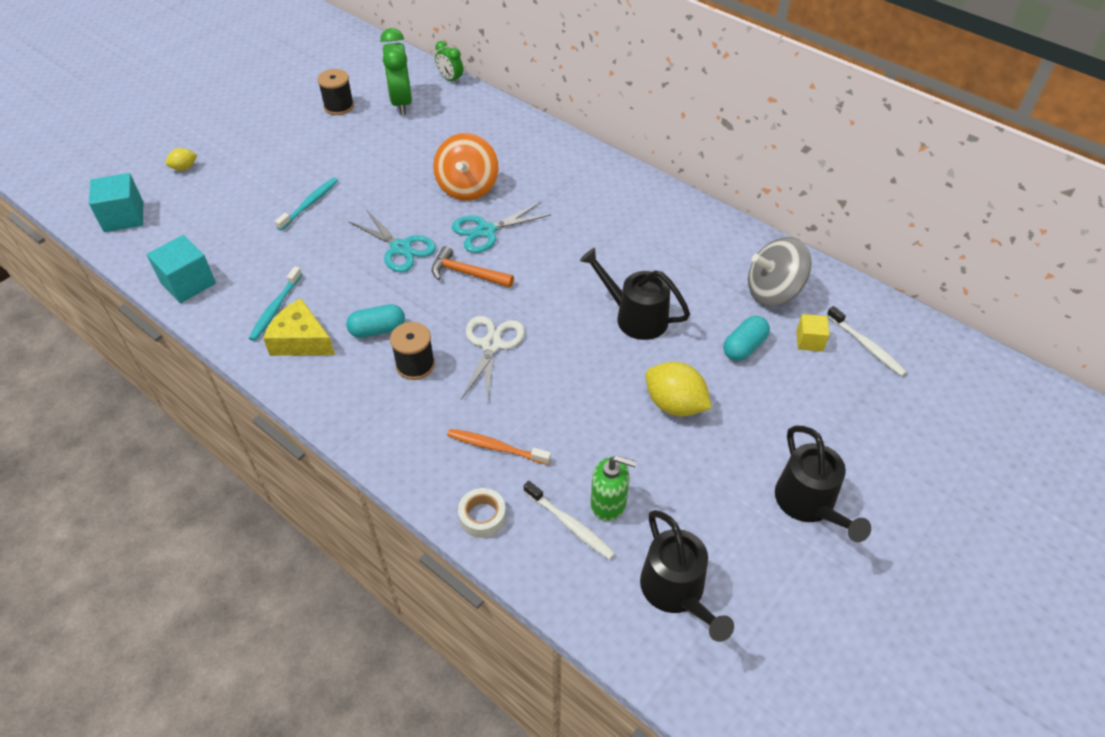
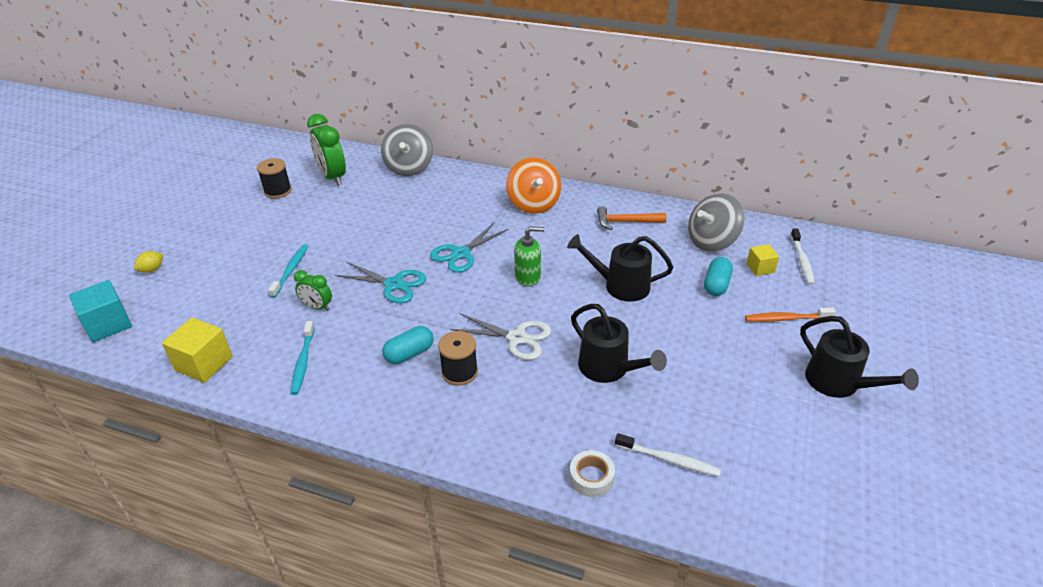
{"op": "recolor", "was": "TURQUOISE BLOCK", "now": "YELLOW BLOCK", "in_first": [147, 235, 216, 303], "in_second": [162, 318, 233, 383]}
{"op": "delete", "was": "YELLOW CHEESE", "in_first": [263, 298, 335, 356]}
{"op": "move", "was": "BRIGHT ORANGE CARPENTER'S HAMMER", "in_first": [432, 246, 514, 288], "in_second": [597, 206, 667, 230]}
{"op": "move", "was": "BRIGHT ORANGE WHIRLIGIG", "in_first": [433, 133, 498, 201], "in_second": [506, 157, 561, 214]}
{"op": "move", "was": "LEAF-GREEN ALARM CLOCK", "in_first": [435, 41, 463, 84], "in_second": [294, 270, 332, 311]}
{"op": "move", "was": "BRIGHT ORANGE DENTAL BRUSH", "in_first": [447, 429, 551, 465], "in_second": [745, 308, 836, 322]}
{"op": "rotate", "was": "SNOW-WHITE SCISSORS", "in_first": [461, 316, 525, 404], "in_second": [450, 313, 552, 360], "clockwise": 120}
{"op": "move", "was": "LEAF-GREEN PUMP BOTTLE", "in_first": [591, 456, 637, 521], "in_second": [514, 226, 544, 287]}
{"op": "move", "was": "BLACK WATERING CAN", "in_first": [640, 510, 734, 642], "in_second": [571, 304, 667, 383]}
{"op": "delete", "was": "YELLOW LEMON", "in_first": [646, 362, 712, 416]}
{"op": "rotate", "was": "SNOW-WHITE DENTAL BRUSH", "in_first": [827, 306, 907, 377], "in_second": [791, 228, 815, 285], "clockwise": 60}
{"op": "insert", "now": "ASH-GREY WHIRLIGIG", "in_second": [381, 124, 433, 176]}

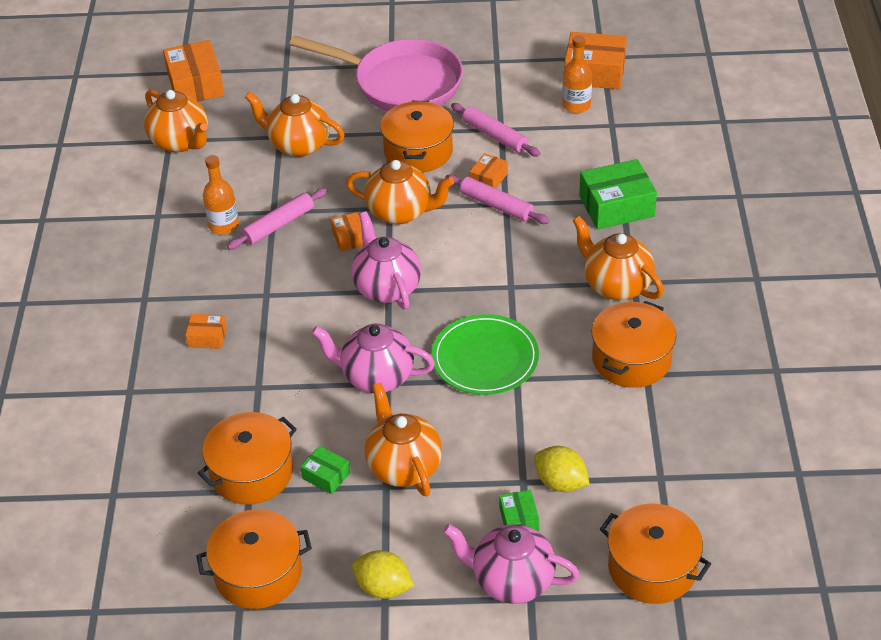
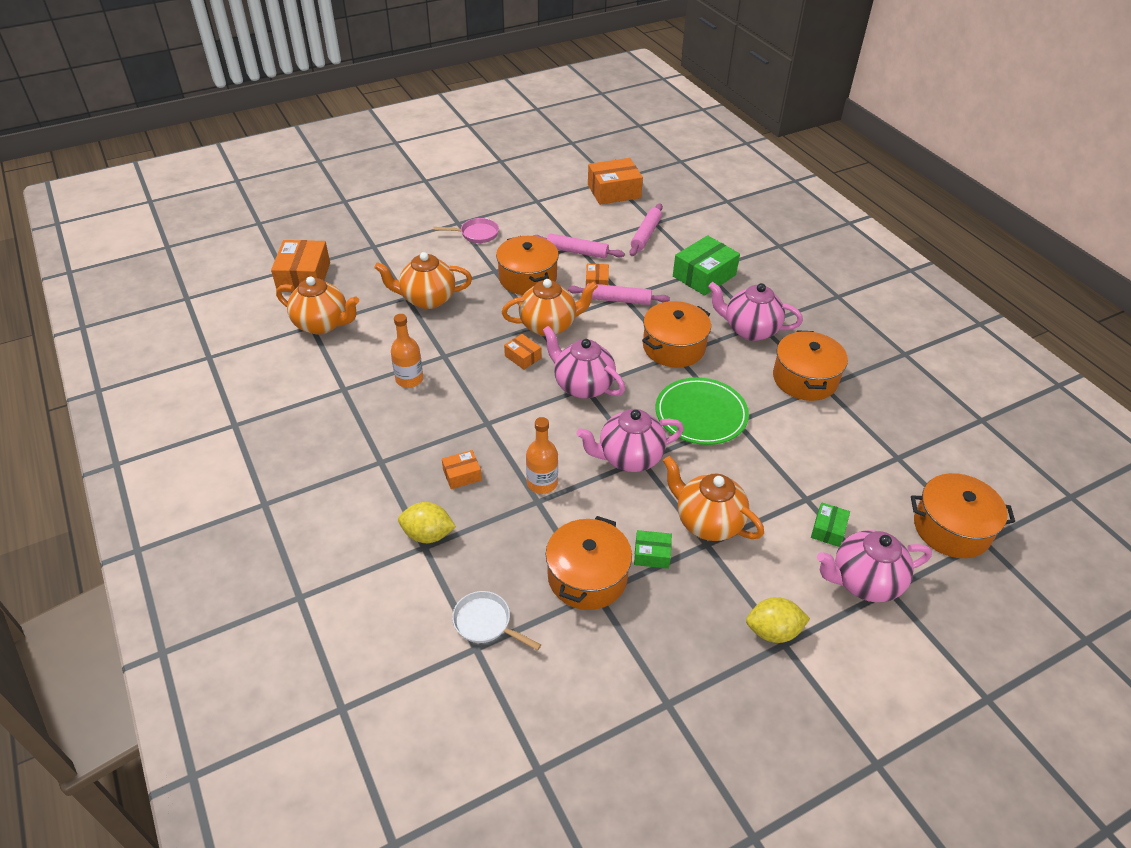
{"op": "rotate", "was": "BRIGHT ORANGE PARCEL", "in_first": [163, 40, 225, 102], "in_second": [271, 240, 330, 292], "clockwise": 45}
{"op": "move", "was": "BRIGHT ORANGE POT", "in_first": [196, 509, 312, 609], "in_second": [642, 301, 711, 367]}
{"op": "move", "was": "PINK ROLLING PIN", "in_first": [227, 188, 327, 250], "in_second": [629, 203, 663, 256]}
{"op": "resize", "was": "PINK PAN", "in_first": [289, 35, 463, 111], "in_second": [433, 218, 499, 243], "ratio": 0.43}
{"op": "rotate", "was": "LEAF-GREEN PARCEL", "in_first": [499, 490, 539, 532], "in_second": [811, 503, 850, 547], "clockwise": 60}
{"op": "move", "was": "YELLOW LEMON", "in_first": [534, 446, 590, 492], "in_second": [398, 502, 456, 543]}
{"op": "move", "was": "BRIGHT ORANGE FLASK", "in_first": [562, 35, 592, 113], "in_second": [526, 417, 558, 494]}
{"op": "recolor", "was": "BRIGHT ORANGE TEAPOT", "now": "PINK TEAPOT", "in_first": [572, 216, 664, 300], "in_second": [708, 282, 803, 341]}
{"op": "insert", "now": "SNOW-WHITE PAN", "in_second": [452, 591, 541, 650]}

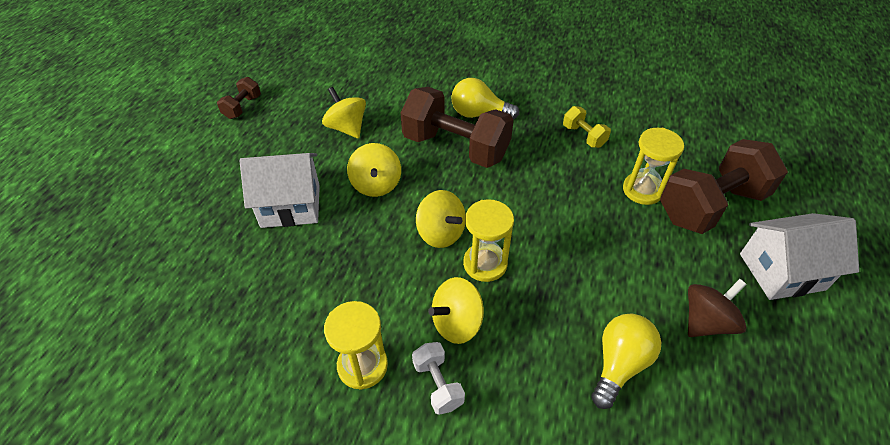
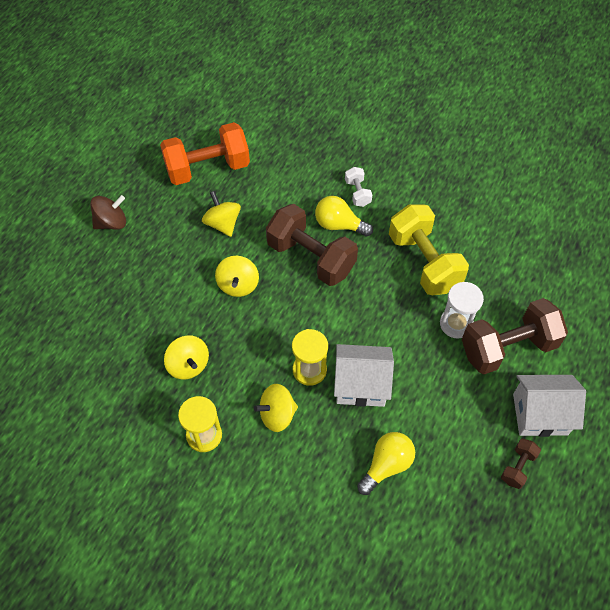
{"op": "move", "was": "BROWN FREE WEIGHT", "in_first": [217, 77, 261, 119], "in_second": [501, 439, 541, 489]}
{"op": "move", "was": "SNOW-WHITE TOY HOUSE", "in_first": [240, 153, 320, 228], "in_second": [334, 344, 394, 407]}
{"op": "move", "was": "SNOW-WHITE FREE WEIGHT", "in_first": [412, 342, 465, 415], "in_second": [345, 167, 372, 207]}
{"op": "move", "was": "YELLOW WHIRLIGIG", "in_first": [416, 190, 466, 248], "in_second": [164, 335, 209, 379]}
{"op": "resize", "was": "YELLOW FREE WEIGHT", "in_first": [563, 106, 611, 148], "in_second": [389, 204, 469, 295], "ratio": 2.19}
{"op": "recolor", "was": "YELLOW SAND TIMER", "now": "SNOW-WHITE SAND TIMER", "in_first": [623, 128, 684, 205], "in_second": [440, 282, 484, 338]}
{"op": "move", "was": "BROWN WHIRLIGIG", "in_first": [688, 279, 746, 337], "in_second": [90, 195, 126, 229]}
{"op": "insert", "now": "BRIGHT ORANGE FREE WEIGHT", "in_second": [160, 122, 250, 185]}

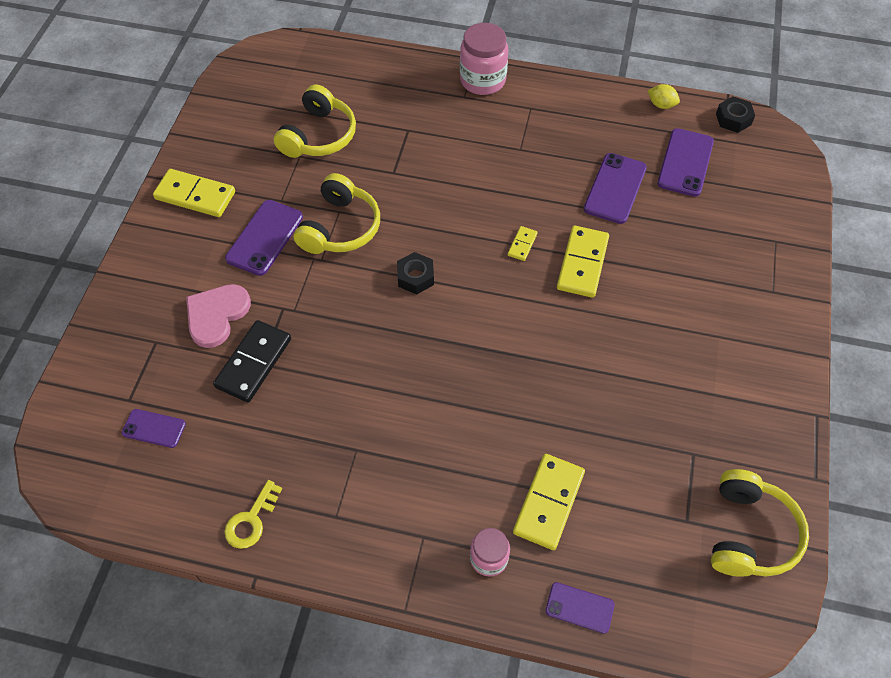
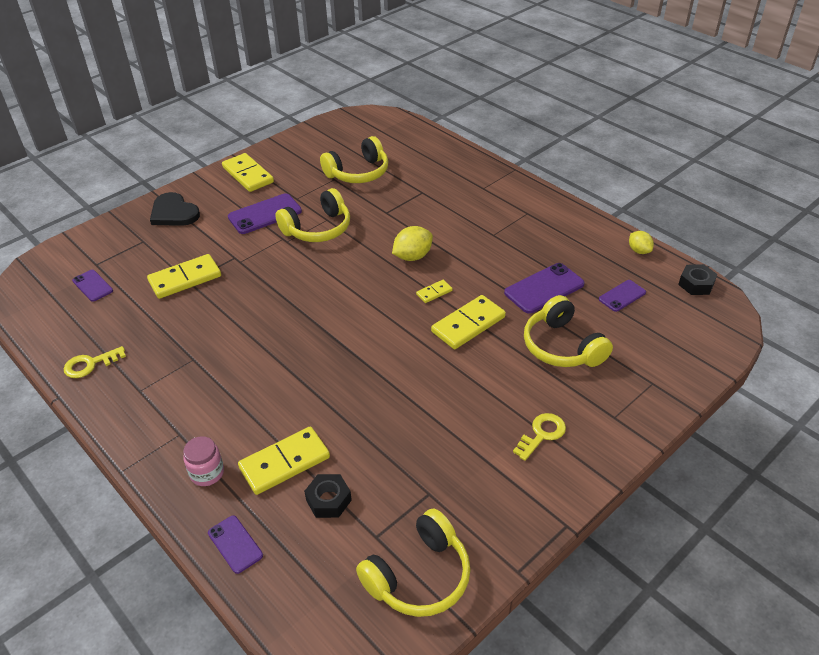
{"op": "delete", "was": "PINK HEART SHAPE", "in_first": [186, 284, 251, 348]}
{"op": "recolor", "was": "BLACK DOMINO PIECE", "now": "YELLOW DOMINO PIECE", "in_first": [213, 320, 291, 402], "in_second": [147, 254, 221, 299]}
{"op": "move", "was": "BLACK HEX NUT", "in_first": [397, 252, 434, 295], "in_second": [304, 474, 352, 518]}
{"op": "delete", "was": "PINK PRESERVE JAR", "in_first": [460, 23, 508, 95]}
{"op": "resize", "was": "VIOLET MOBILE PHONE", "in_first": [657, 128, 714, 197], "in_second": [599, 280, 646, 312], "ratio": 0.6}
{"op": "insert", "now": "BLACK HEART SHAPE", "in_second": [150, 192, 200, 226]}
{"op": "insert", "now": "YELLOW LEMON", "in_second": [392, 226, 433, 261]}
{"op": "insert", "now": "YELLOW KEY", "in_second": [513, 413, 566, 461]}
{"op": "insert", "now": "YELLOW OVER-EAR HEADPHONES", "in_second": [524, 295, 613, 367]}

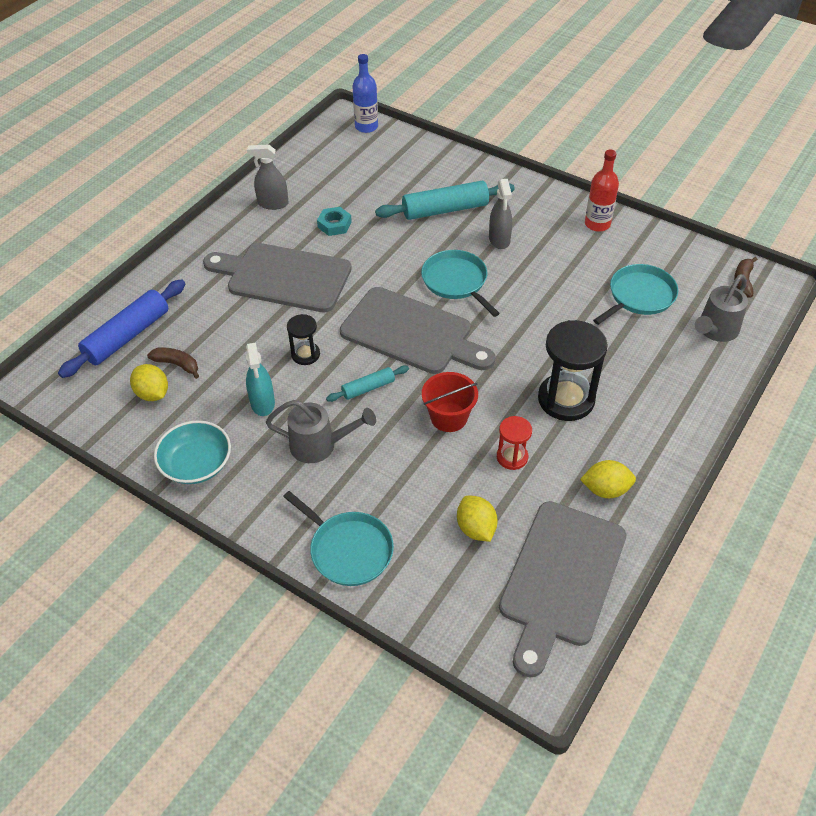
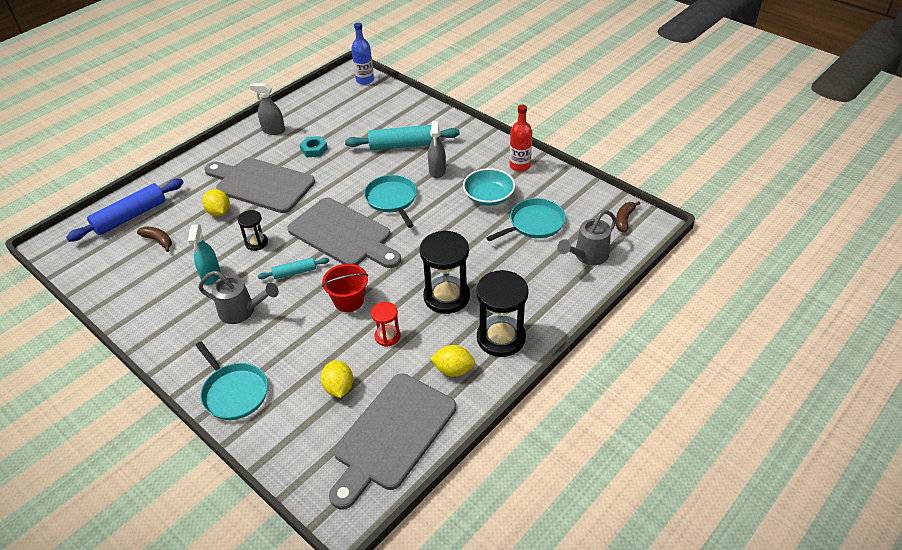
{"op": "move", "was": "YELLOW LEMON", "in_first": [130, 364, 168, 401], "in_second": [203, 189, 230, 216]}
{"op": "move", "was": "TURQUOISE SERVING BOWL", "in_first": [154, 420, 231, 484], "in_second": [463, 168, 515, 206]}
{"op": "insert", "now": "BLACK SAND TIMER", "in_second": [476, 270, 529, 357]}

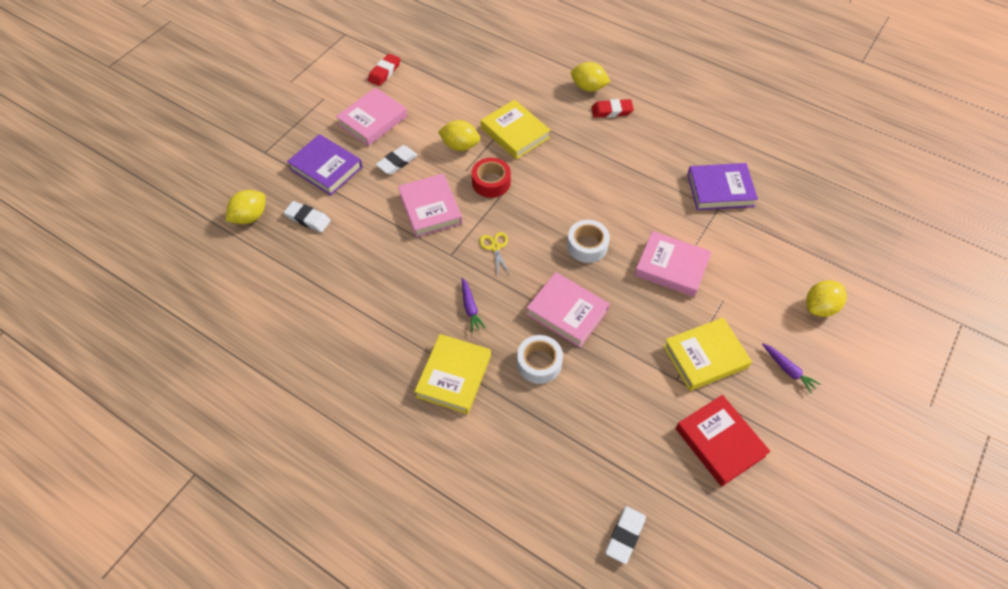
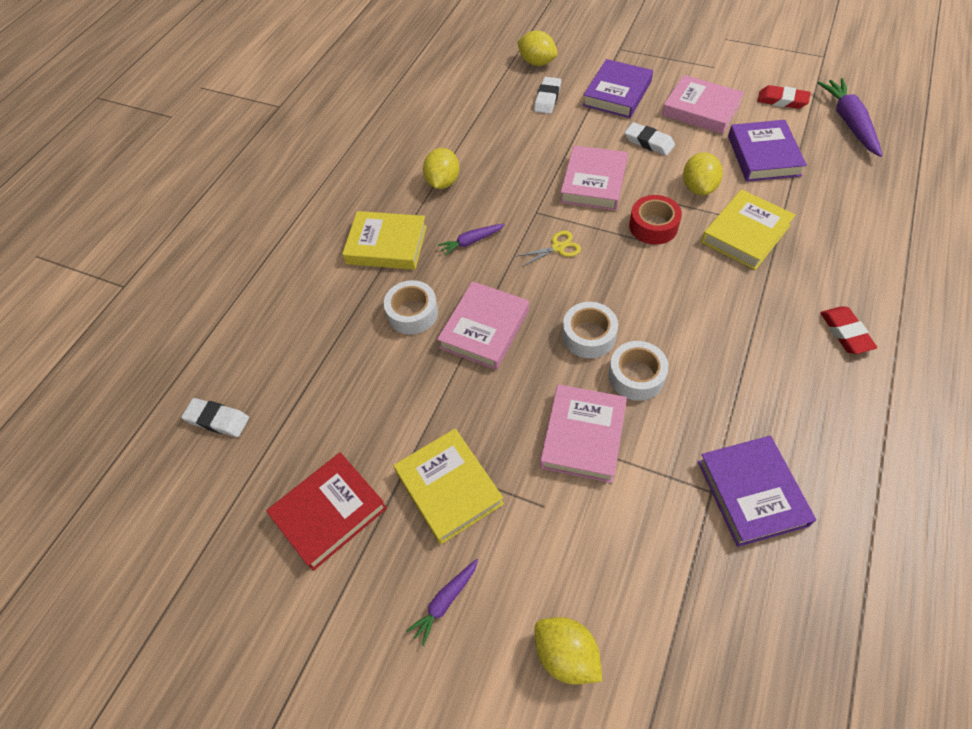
{"op": "rotate", "was": "PINK HARDCOVER", "in_first": [398, 174, 462, 238], "in_second": [560, 145, 628, 211], "clockwise": -45}
{"op": "move", "was": "YELLOW LEMON", "in_first": [571, 62, 610, 92], "in_second": [423, 148, 460, 189]}
{"op": "insert", "now": "SNOW-WHITE STICKY TAPE", "in_second": [608, 341, 669, 401]}
{"op": "insert", "now": "VIOLET HARDCOVER", "in_second": [728, 120, 807, 182]}
{"op": "insert", "now": "VIOLET ROOT VEGETABLE", "in_second": [817, 78, 882, 157]}

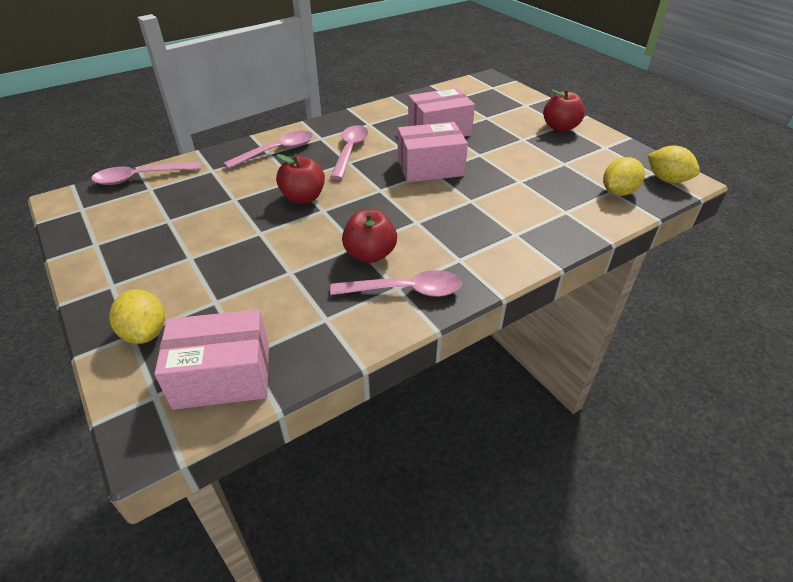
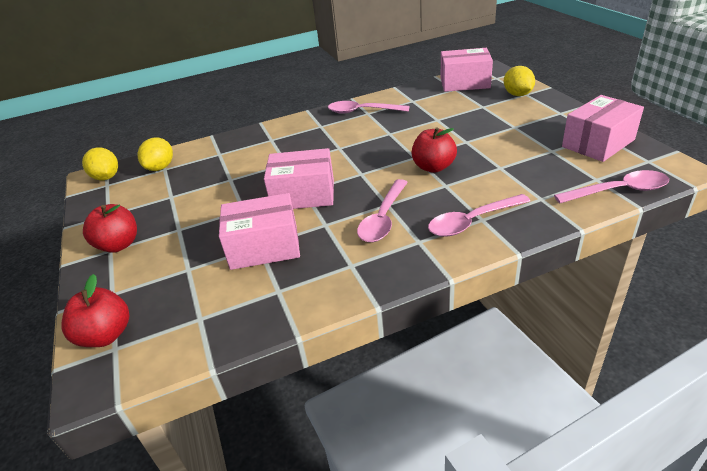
{"op": "move", "was": "CRIMSON TOY APPLE", "in_first": [342, 210, 397, 263], "in_second": [61, 274, 129, 347]}
{"op": "rotate", "was": "YELLOW LEMON", "in_first": [603, 157, 645, 196], "in_second": [137, 137, 173, 171], "clockwise": -45}
{"op": "insert", "now": "PINK PARCEL", "in_second": [562, 95, 644, 162]}

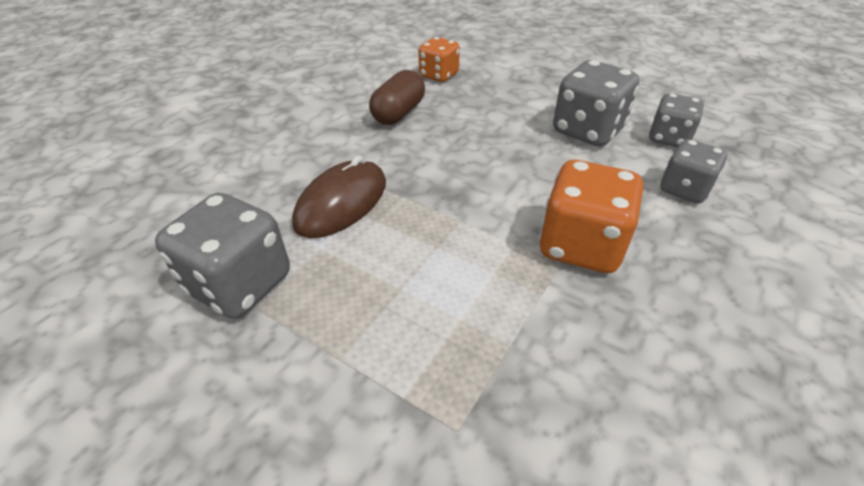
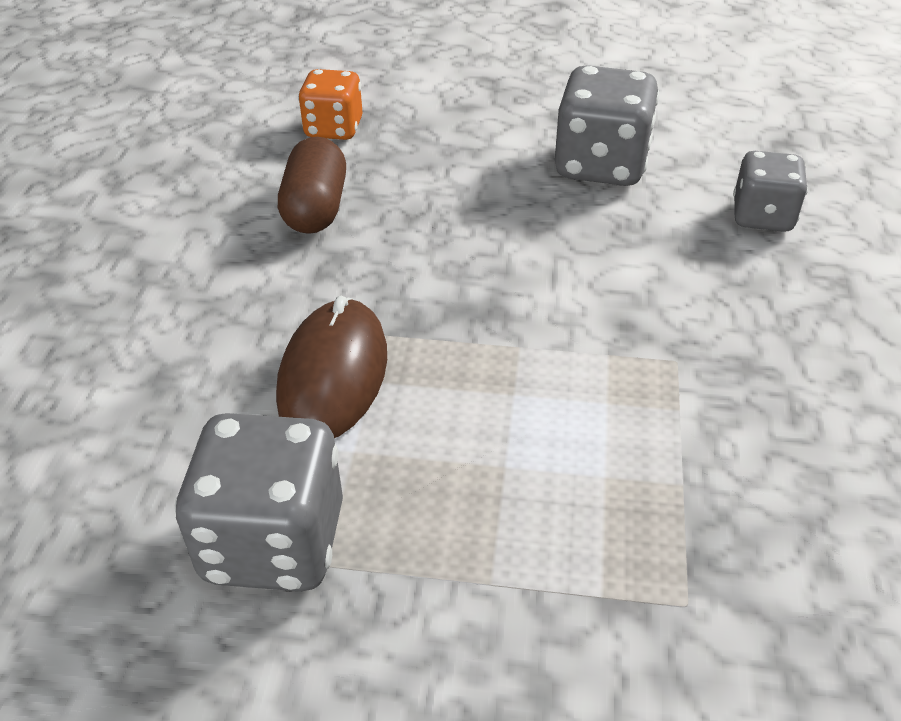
{"op": "delete", "was": "BRIGHT ORANGE DICE", "in_first": [539, 160, 643, 273]}
{"op": "delete", "was": "ASH-GREY DICE", "in_first": [649, 93, 704, 147]}

